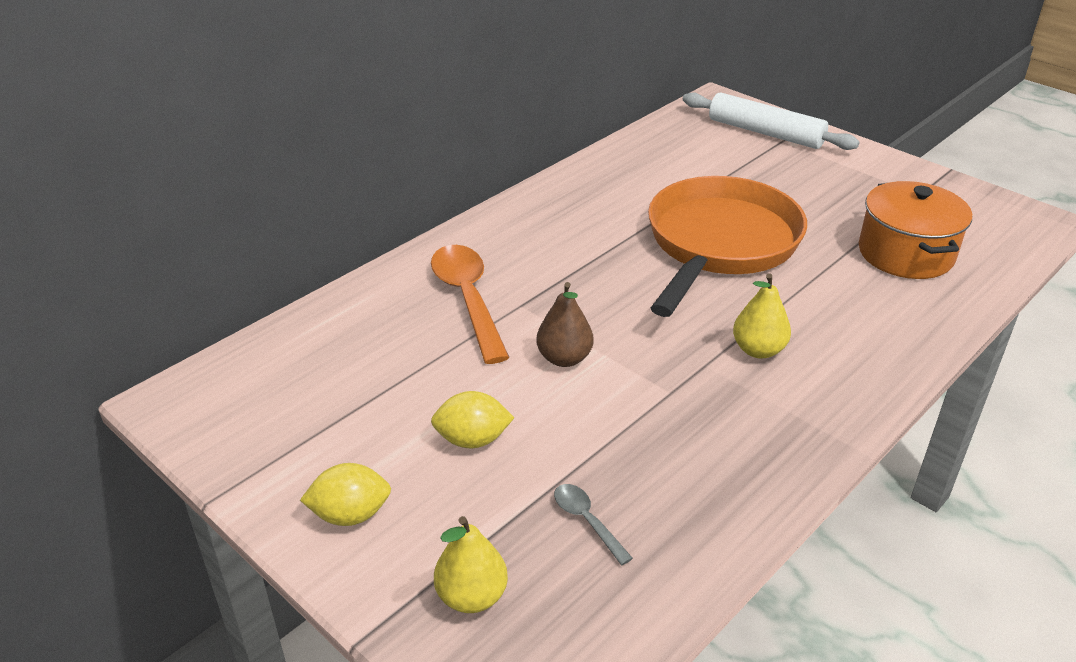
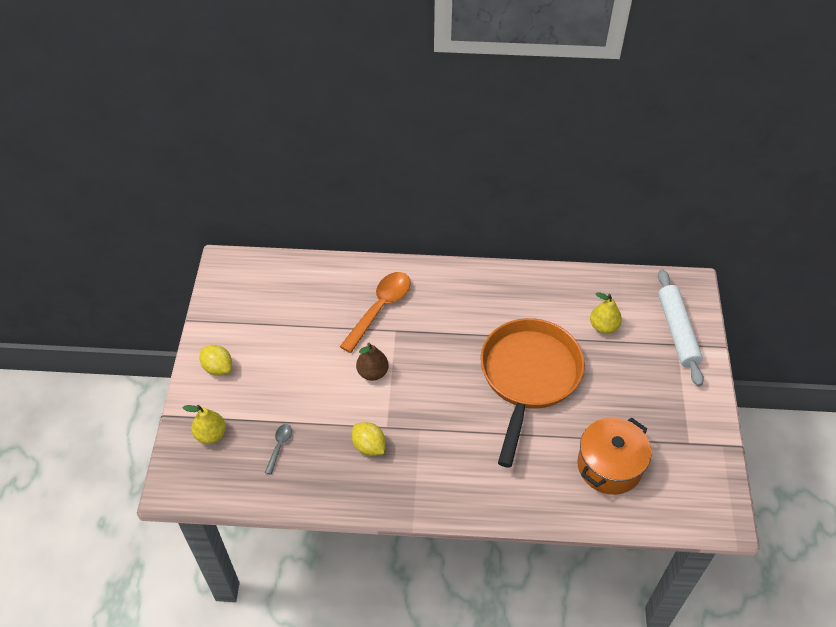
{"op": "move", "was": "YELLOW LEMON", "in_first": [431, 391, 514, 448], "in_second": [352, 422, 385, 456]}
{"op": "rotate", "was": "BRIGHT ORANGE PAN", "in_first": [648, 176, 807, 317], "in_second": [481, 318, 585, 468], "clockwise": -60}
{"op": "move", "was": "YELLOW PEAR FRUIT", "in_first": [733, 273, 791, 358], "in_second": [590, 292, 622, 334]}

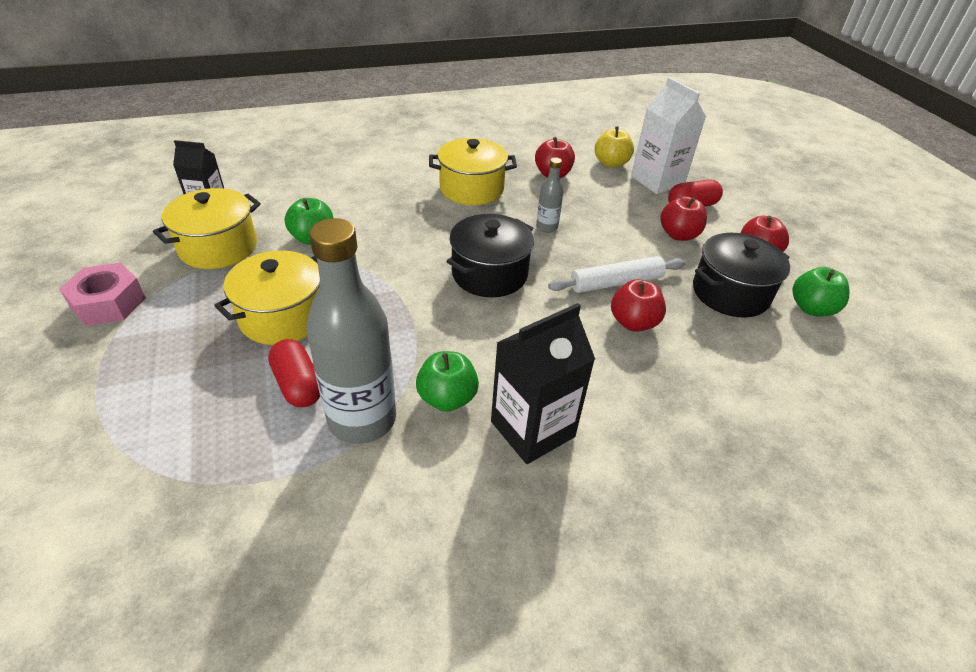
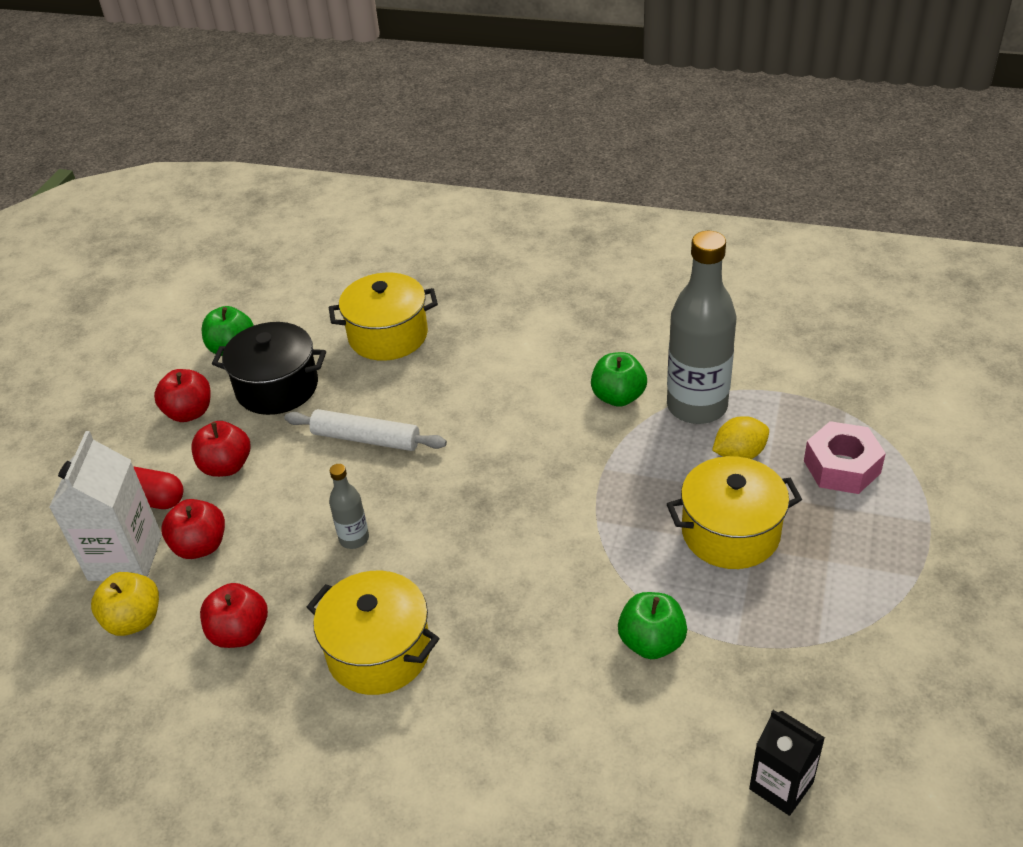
{"op": "move", "was": "PINK HEX NUT", "in_first": [59, 263, 146, 326], "in_second": [804, 421, 886, 494]}
{"op": "move", "was": "YELLOW POT", "in_first": [153, 188, 261, 269], "in_second": [329, 273, 438, 361]}
{"op": "replace", "was": "CRIMSON PILL SHAPE", "now": "YELLOW LEMON", "in_first": [268, 339, 320, 407], "in_second": [712, 416, 769, 459]}
{"op": "delete", "was": "BLACK POT", "in_first": [446, 214, 534, 297]}
{"op": "delete", "was": "BLACK CARTON", "in_first": [491, 303, 595, 464]}
{"op": "move", "was": "CRIMSON TOY APPLE", "in_first": [611, 279, 666, 332], "in_second": [161, 499, 225, 559]}

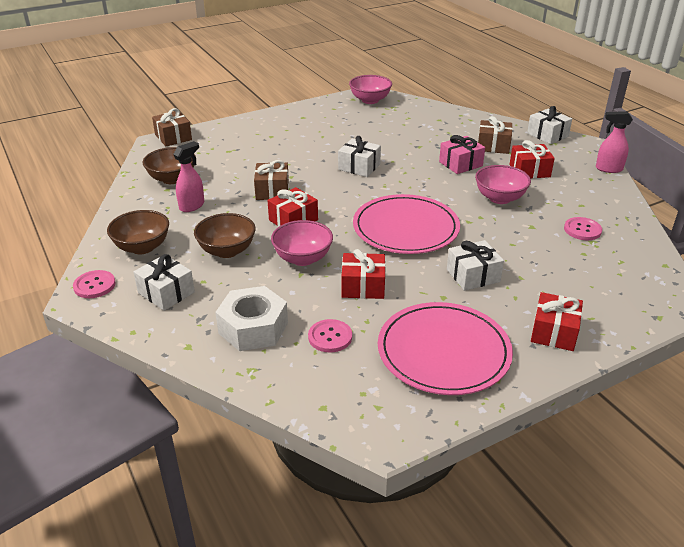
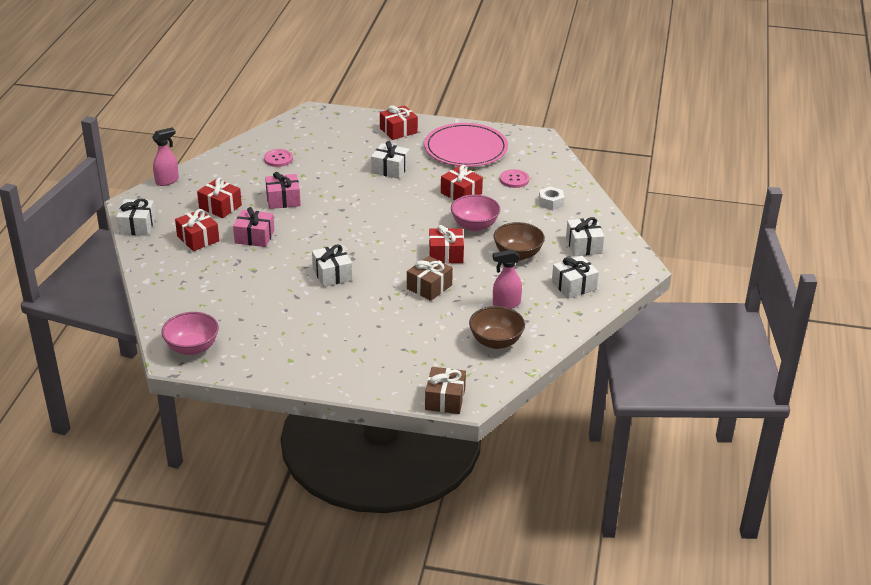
{"op": "delete", "was": "PINK BUTTON", "in_first": [73, 270, 116, 298]}
{"op": "replace", "was": "BROWN SERVING BOWL", "now": "SNOW-WHITE GIFT", "in_first": [107, 210, 169, 254], "in_second": [552, 256, 599, 299]}
{"op": "resize", "was": "SNOW-WHITE HEX NUT", "in_first": [215, 286, 288, 351], "in_second": [539, 187, 564, 210], "ratio": 0.56}
{"op": "delete", "was": "PINK PLATE", "in_first": [353, 194, 460, 254]}
{"op": "replace", "was": "PINK SERVING BOWL", "now": "PINK GIFT", "in_first": [475, 165, 531, 204], "in_second": [265, 172, 301, 209]}
{"op": "recolor", "was": "BROWN GIFT", "now": "CRIMSON GIFT", "in_first": [478, 116, 513, 154], "in_second": [175, 209, 219, 251]}
{"op": "rotate", "was": "PINK SPRAYER", "in_first": [596, 111, 633, 173], "in_second": [152, 128, 179, 186], "clockwise": -90}

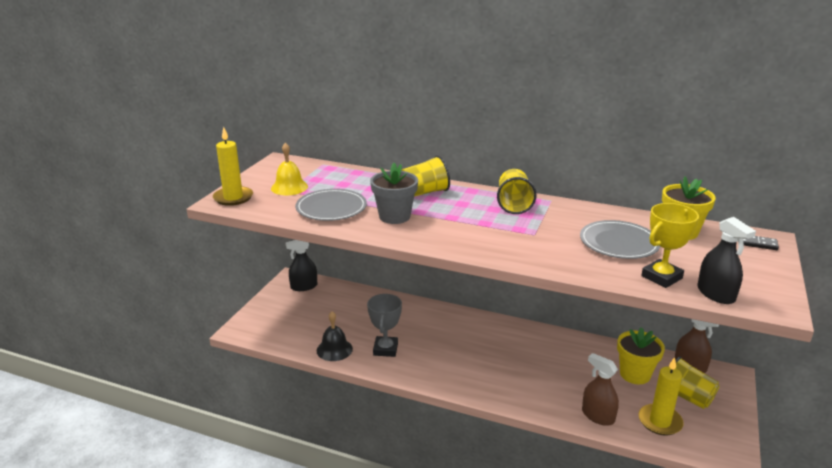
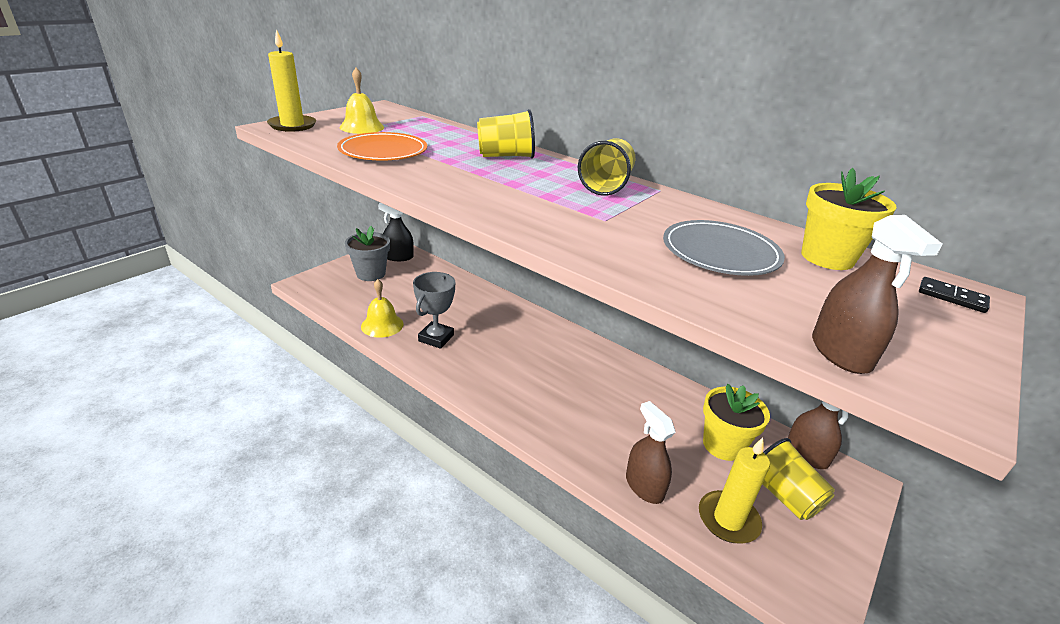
{"op": "recolor", "was": "ASH-GREY PLATE", "now": "BRIGHT ORANGE PLATE", "in_first": [295, 189, 367, 221], "in_second": [337, 132, 427, 161]}
{"op": "recolor", "was": "BLACK SCHOOL BELL", "now": "YELLOW SCHOOL BELL", "in_first": [317, 311, 353, 361], "in_second": [361, 279, 404, 338]}
{"op": "move", "was": "ASH-GREY PLANT POT", "in_first": [370, 163, 418, 224], "in_second": [345, 226, 390, 281]}
{"op": "delete", "was": "YELLOW AWARD CUP", "in_first": [641, 203, 699, 288]}
{"op": "recolor", "was": "BLACK SPRAYER", "now": "BROWN SPRAYER", "in_first": [697, 217, 756, 304], "in_second": [812, 215, 942, 374]}

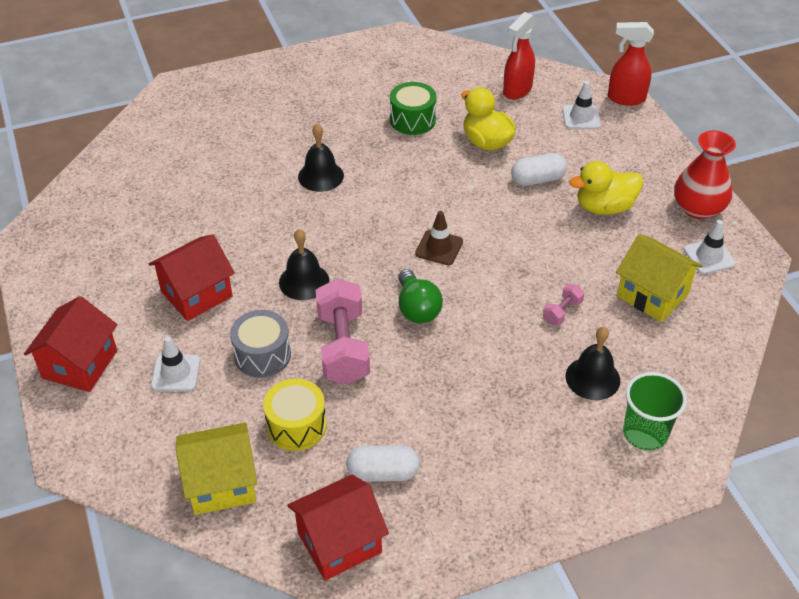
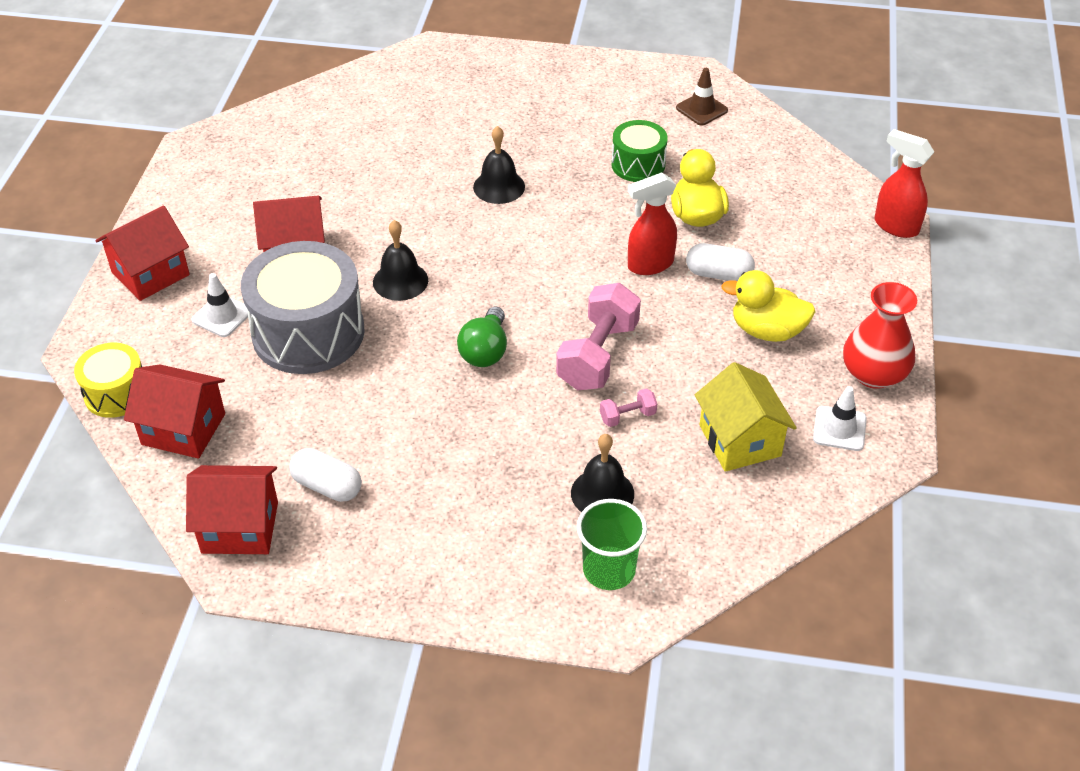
{"op": "recolor", "was": "YELLOW TOY HOUSE", "now": "CRIMSON TOY HOUSE", "in_first": [175, 423, 257, 515], "in_second": [124, 364, 225, 459]}
{"op": "resize", "was": "ASH-GREY DRUM", "in_first": [230, 310, 291, 378], "in_second": [241, 241, 365, 374], "ratio": 1.84}
{"op": "move", "was": "YELLOW DRUM", "in_first": [263, 378, 327, 451], "in_second": [74, 343, 142, 418]}
{"op": "move", "was": "PINK FREE WEIGHT", "in_first": [315, 279, 370, 385], "in_second": [556, 283, 641, 390]}
{"op": "move", "was": "BROWN TRAFFIC CONE", "in_first": [415, 211, 463, 265], "in_second": [676, 68, 728, 126]}
{"op": "move", "was": "CRIMSON SPRAYER", "in_first": [503, 12, 536, 99], "in_second": [628, 173, 677, 275]}
{"op": "delete", "was": "SNOW-WHITE TRAFFIC CONE", "in_first": [562, 81, 601, 129]}

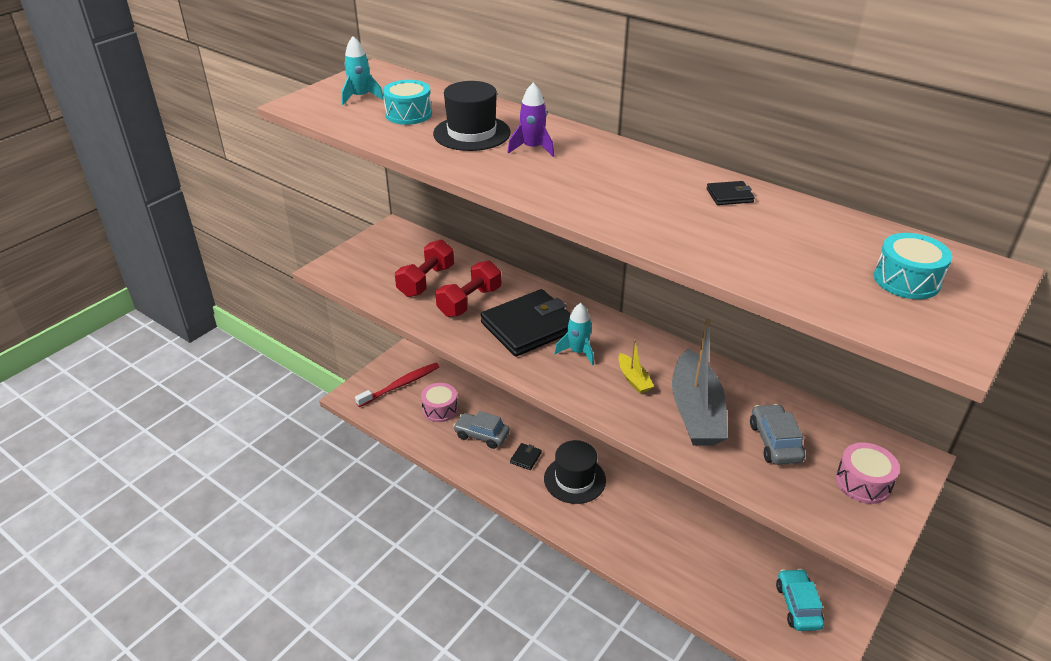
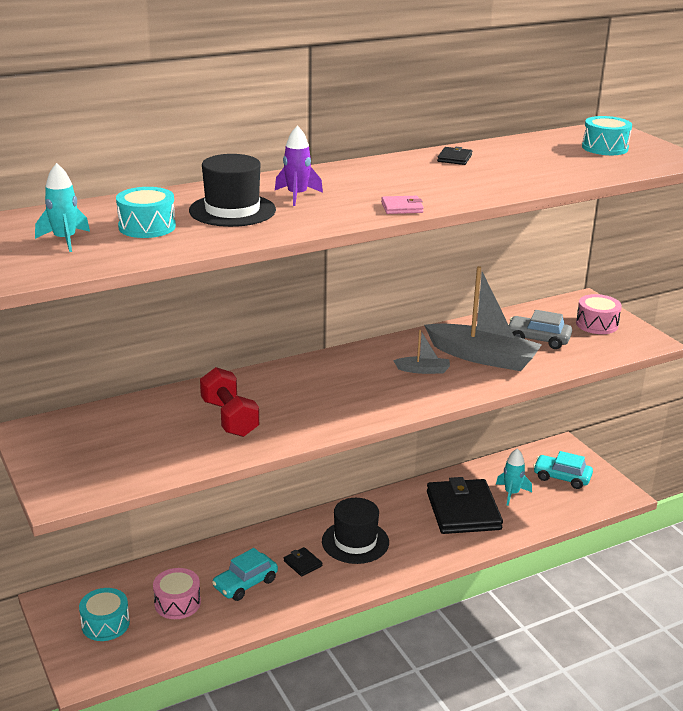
{"op": "replace", "was": "CRIMSON DENTAL BRUSH", "now": "TURQUOISE DRUM", "in_first": [355, 363, 439, 407], "in_second": [79, 588, 130, 641]}
{"op": "delete", "was": "CRIMSON FREE WEIGHT", "in_first": [395, 240, 454, 297]}
{"op": "recolor", "was": "ASH-GREY AUTOMOBILE", "now": "TURQUOISE AUTOMOBILE", "in_first": [453, 411, 510, 449], "in_second": [212, 548, 278, 601]}
{"op": "move", "was": "BLACK CARD WALLET", "in_first": [481, 289, 571, 357], "in_second": [427, 477, 503, 534]}
{"op": "move", "was": "TURQUOISE SPACESHIP", "in_first": [554, 303, 594, 365], "in_second": [496, 449, 532, 506]}
{"op": "recolor", "was": "YELLOW TOY BOAT", "now": "ASH-GREY TOY BOAT", "in_first": [618, 339, 654, 394], "in_second": [393, 329, 450, 374]}
{"op": "insert", "now": "PINK CARD WALLET", "in_second": [381, 196, 424, 214]}

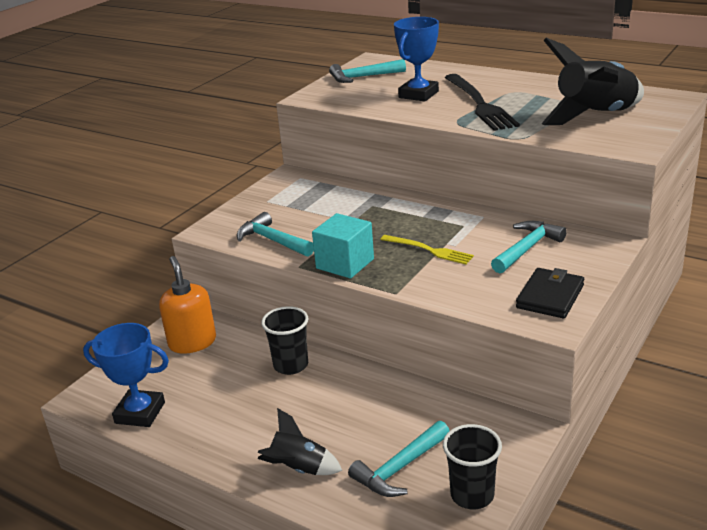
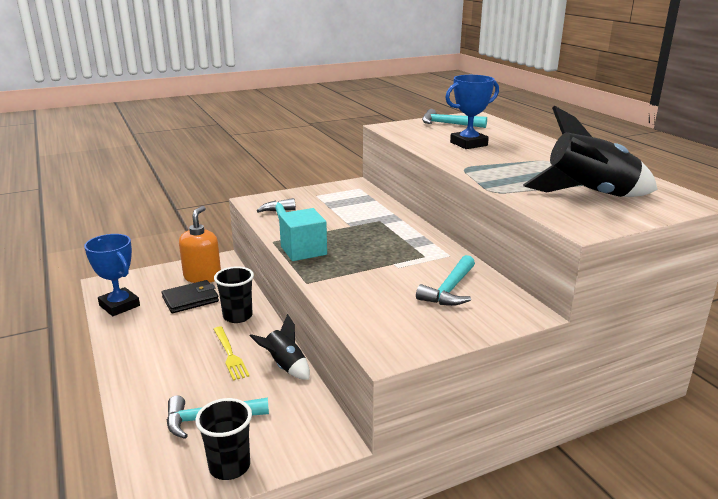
{"op": "move", "was": "BLACK SPACESHIP", "in_first": [258, 408, 342, 475], "in_second": [250, 314, 310, 380]}
{"op": "move", "was": "YELLOW TABLE FORK", "in_first": [380, 235, 474, 265], "in_second": [213, 326, 249, 381]}
{"op": "delete", "was": "BLACK TABLE FORK", "in_first": [445, 74, 520, 131]}
{"op": "rotate", "was": "TURQUOISE CARPENTER'S HAMMER", "in_first": [491, 221, 567, 273], "in_second": [416, 255, 475, 306], "clockwise": 135}
{"op": "move", "was": "BLACK CARD WALLET", "in_first": [516, 268, 584, 318], "in_second": [162, 280, 219, 313]}

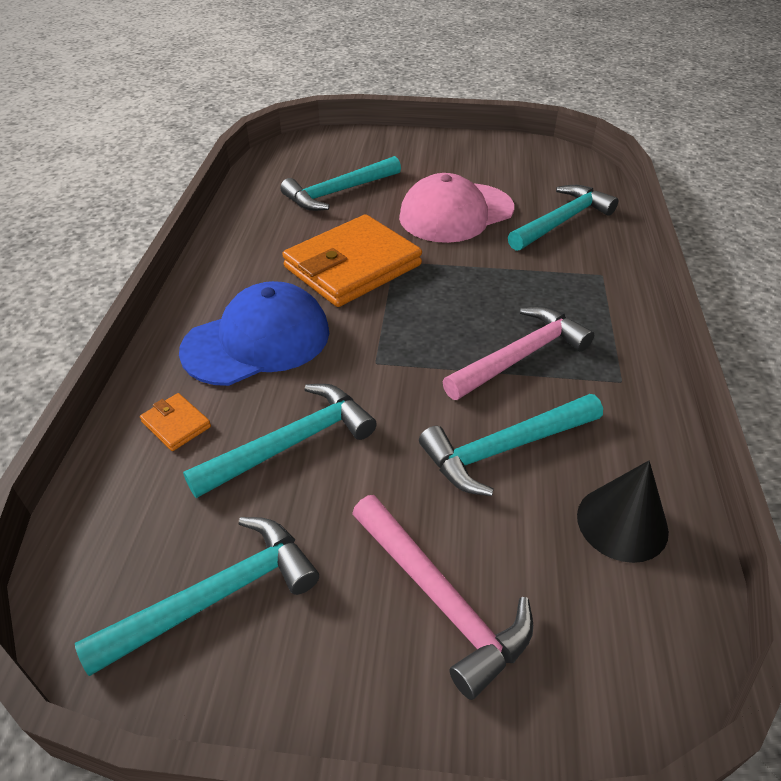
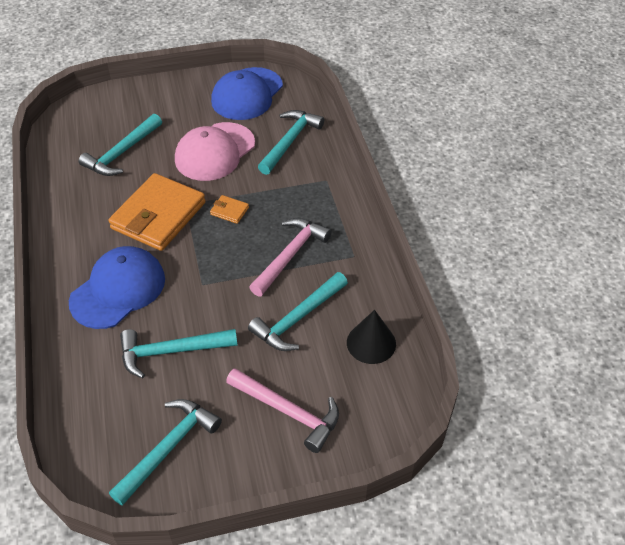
{"op": "move", "was": "BRIGHT ORANGE CARD WALLET", "in_first": [140, 393, 211, 451], "in_second": [210, 195, 249, 224]}
{"op": "rotate", "was": "TURQUOISE CARPENTER'S HAMMER", "in_first": [183, 384, 377, 498], "in_second": [120, 329, 238, 378], "clockwise": -135}
{"op": "insert", "now": "BLUE BASEBALL CAP", "in_second": [211, 67, 283, 120]}

